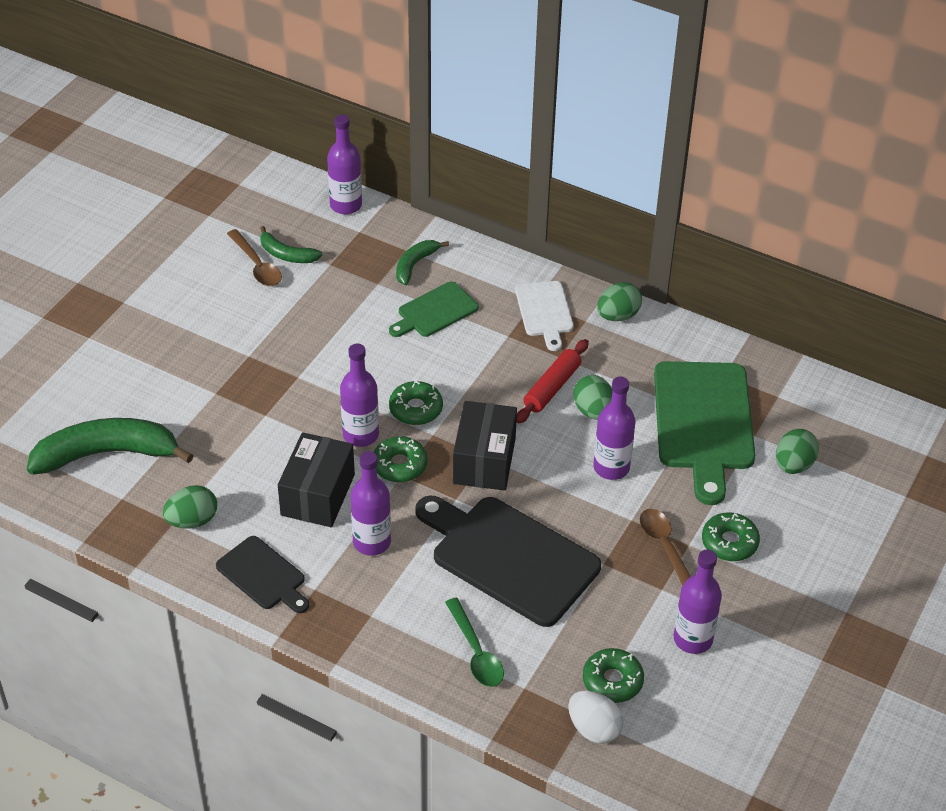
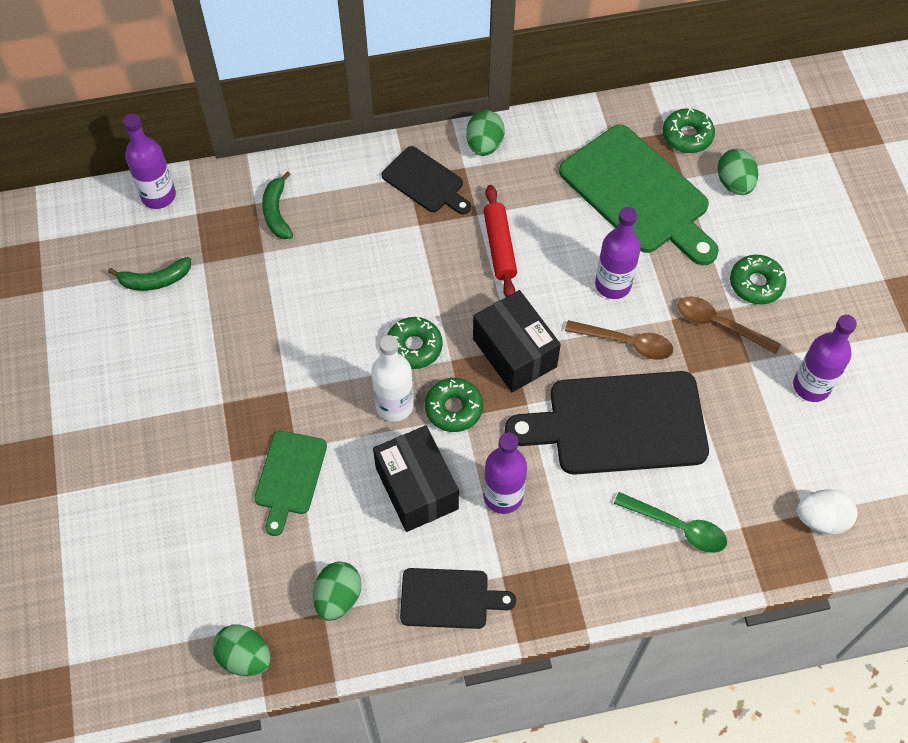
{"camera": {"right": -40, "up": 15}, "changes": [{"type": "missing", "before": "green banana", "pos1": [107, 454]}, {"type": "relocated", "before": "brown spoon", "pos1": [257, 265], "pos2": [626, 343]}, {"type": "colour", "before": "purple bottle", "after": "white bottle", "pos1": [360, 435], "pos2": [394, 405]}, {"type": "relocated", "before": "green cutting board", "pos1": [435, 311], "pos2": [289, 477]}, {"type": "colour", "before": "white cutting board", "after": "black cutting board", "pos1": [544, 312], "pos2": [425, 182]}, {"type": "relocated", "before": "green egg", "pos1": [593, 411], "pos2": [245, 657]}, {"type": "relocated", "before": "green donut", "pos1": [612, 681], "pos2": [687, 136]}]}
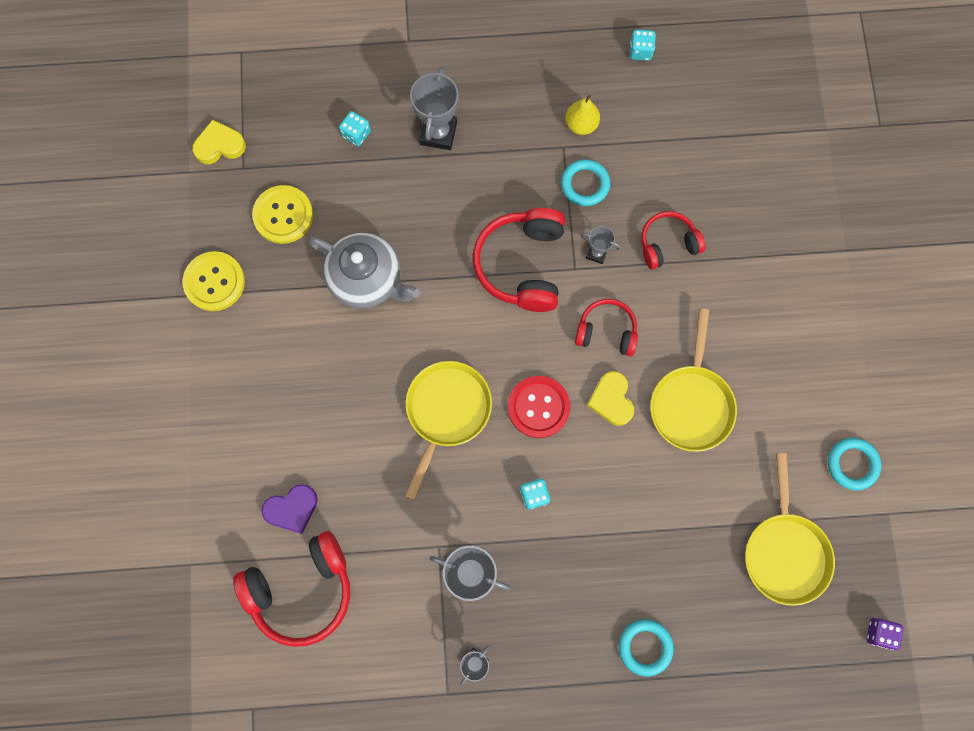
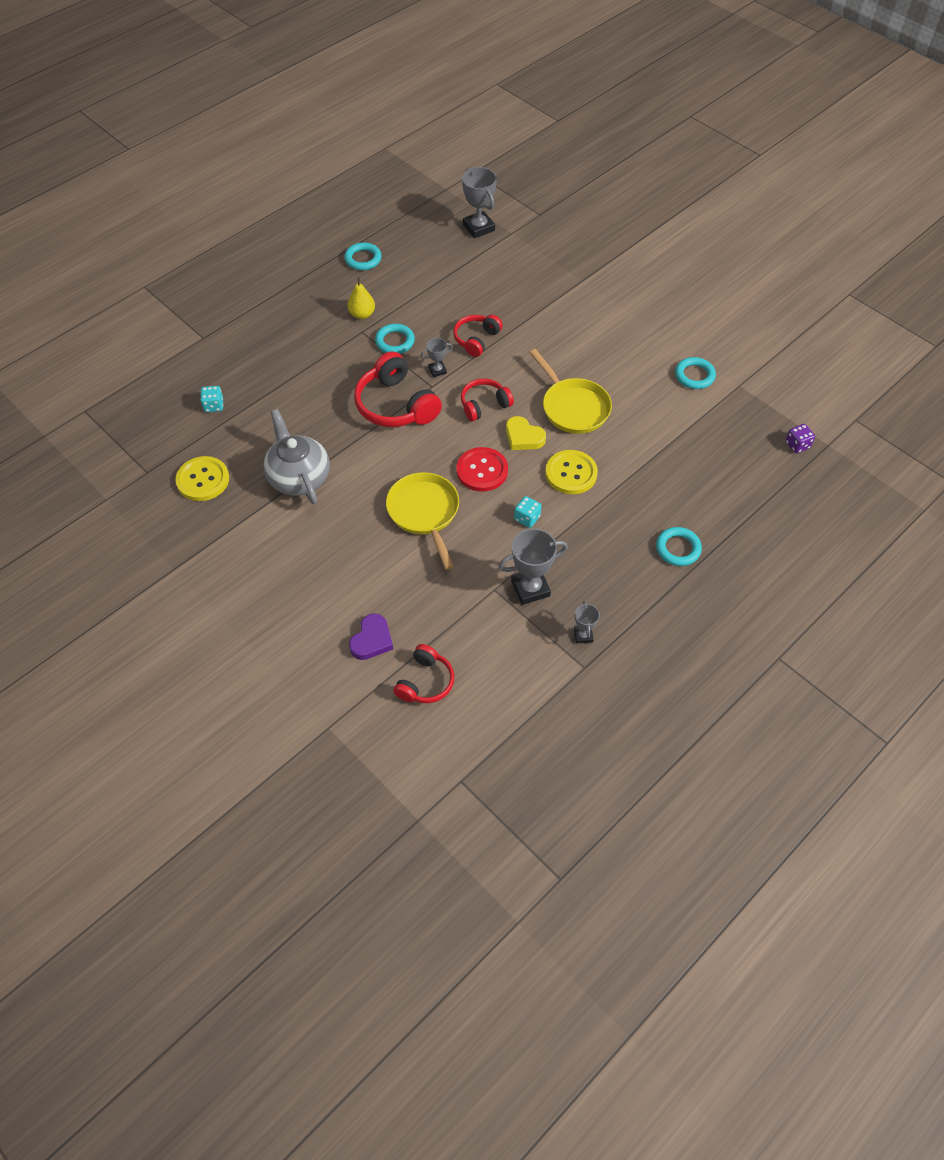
{"camera": {"right": -40, "up": -20}, "changes": [{"type": "relocated", "before": "yellow button", "pos1": [214, 282], "pos2": [571, 473]}, {"type": "missing", "before": "yellow heart", "pos1": [219, 145]}, {"type": "size", "before": "red headphones", "pos1": [302, 590], "pos2": [425, 682], "scale": 0.6}, {"type": "spun", "before": "grey teapot", "pos1": [367, 279], "pos2": [299, 477], "turn": -105}, {"type": "relocated", "before": "grey trophy", "pos1": [438, 133], "pos2": [478, 228]}, {"type": "exchanged", "before": "turquoise dice", "after": "turquoise ring", "pos1": [640, 51], "pos2": [363, 259]}, {"type": "missing", "before": "yellow pan", "pos1": [784, 552]}]}
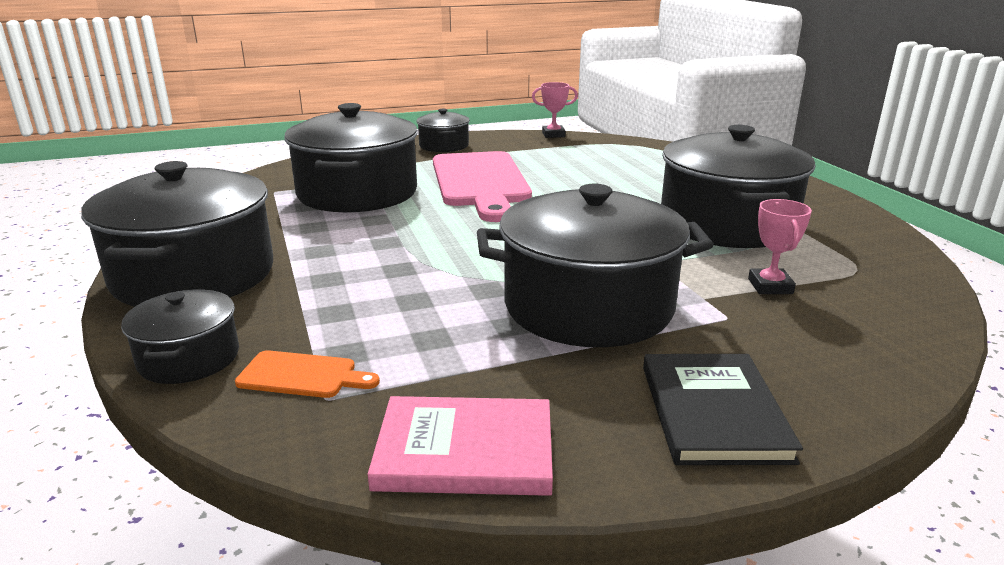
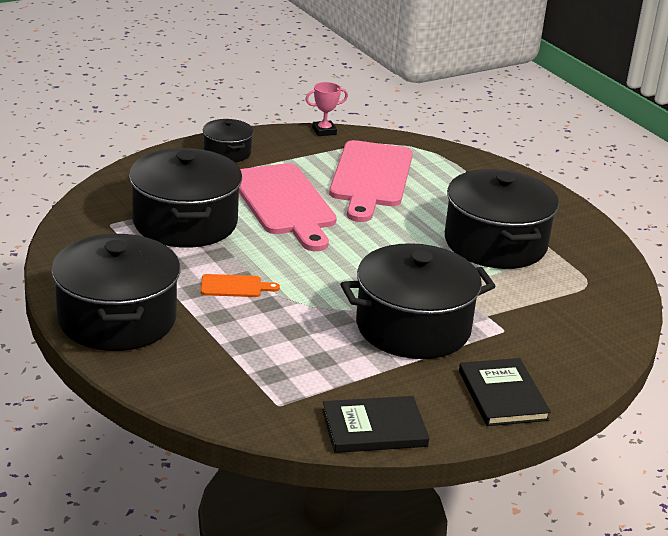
{"camera": {"right": -15, "up": 5}, "changes": [{"type": "missing", "before": "black pot", "pos1": [189, 358]}, {"type": "relocated", "before": "orange cutting board", "pos1": [302, 376], "pos2": [234, 286]}, {"type": "colour", "before": "pink book", "after": "black book", "pos1": [465, 450], "pos2": [374, 428]}, {"type": "missing", "before": "pink trophy", "pos1": [770, 286]}, {"type": "appeared", "after": "pink cutting board", "pos2": [370, 178]}]}
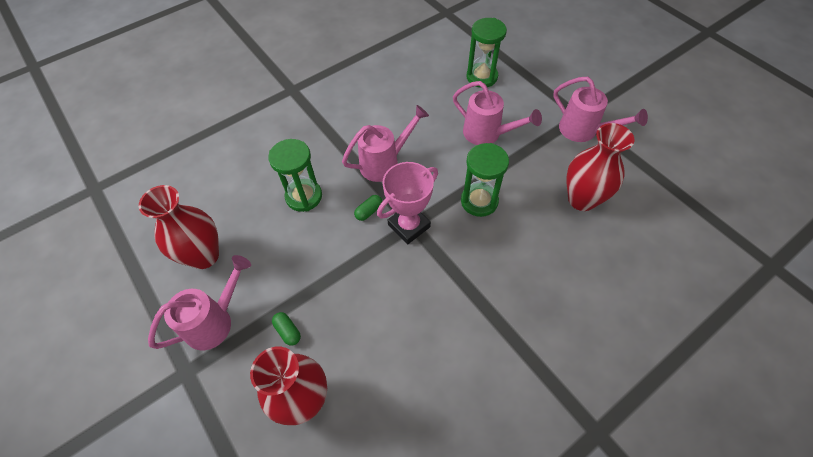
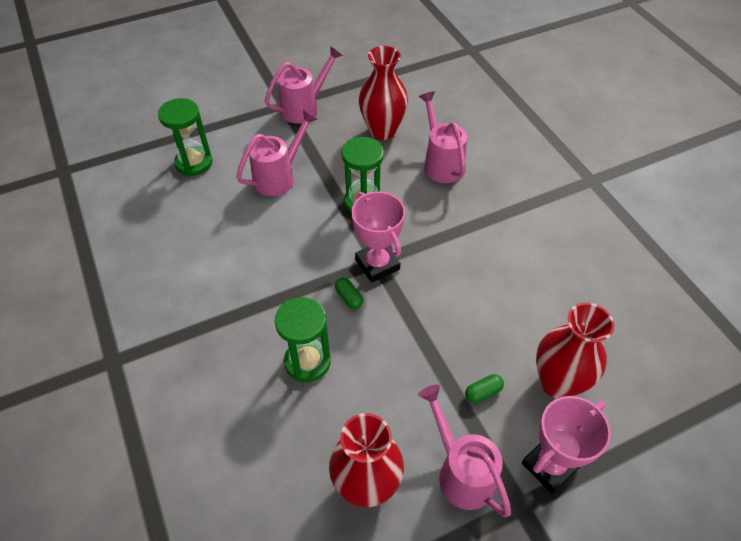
{"camera": {"right": -80, "up": -5}, "changes": [{"type": "relocated", "before": "pink watering can", "pos1": [384, 163], "pos2": [441, 163]}, {"type": "appeared", "after": "pink trophy", "pos2": [550, 465]}]}
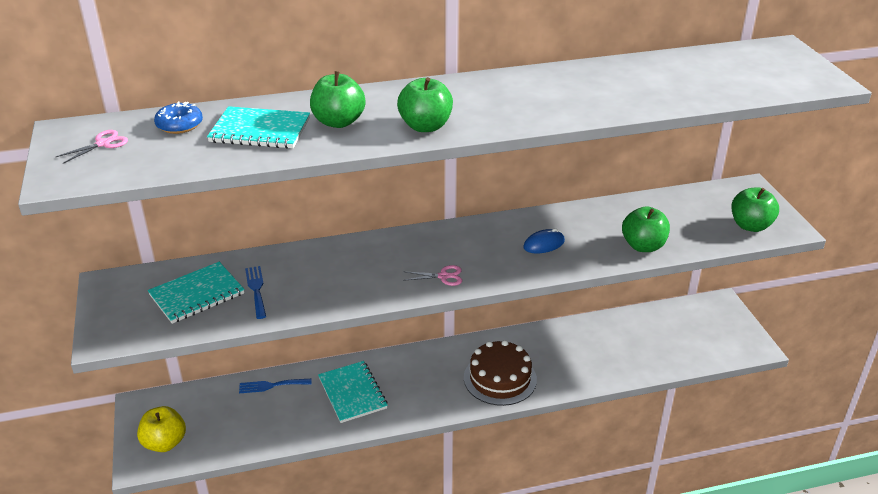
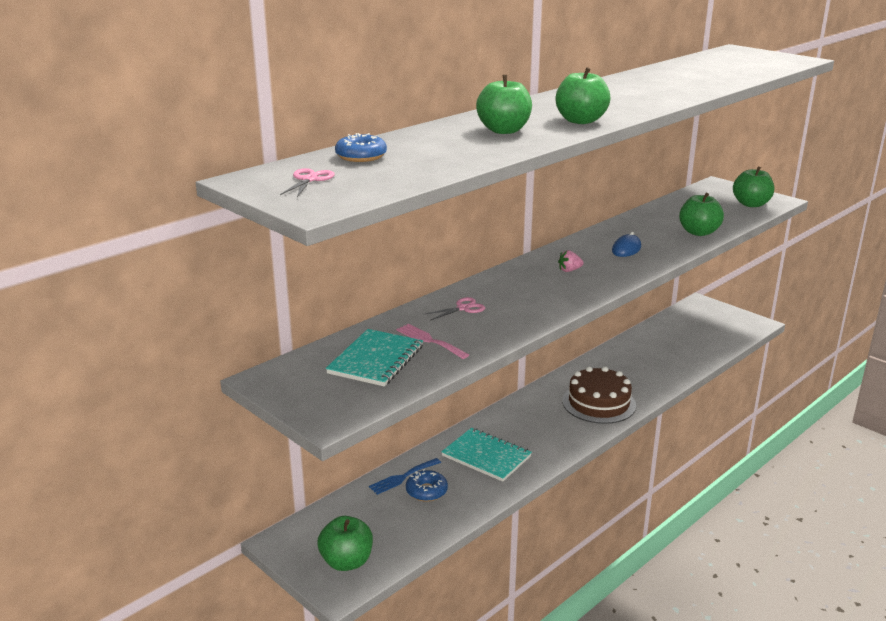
{"camera": {"right": -30, "up": -10}, "changes": [{"type": "colour", "before": "yellow apple", "after": "green apple", "pos1": [165, 443], "pos2": [346, 562]}, {"type": "missing", "before": "turquoise notebook", "pos1": [260, 130]}, {"type": "colour", "before": "blue fork", "after": "pink fork", "pos1": [256, 289], "pos2": [429, 340]}, {"type": "relocated", "before": "pink scissors", "pos1": [443, 276], "pos2": [463, 308]}, {"type": "appeared", "after": "blue donut", "pos2": [426, 491]}, {"type": "appeared", "after": "pink strawberry", "pos2": [569, 270]}]}
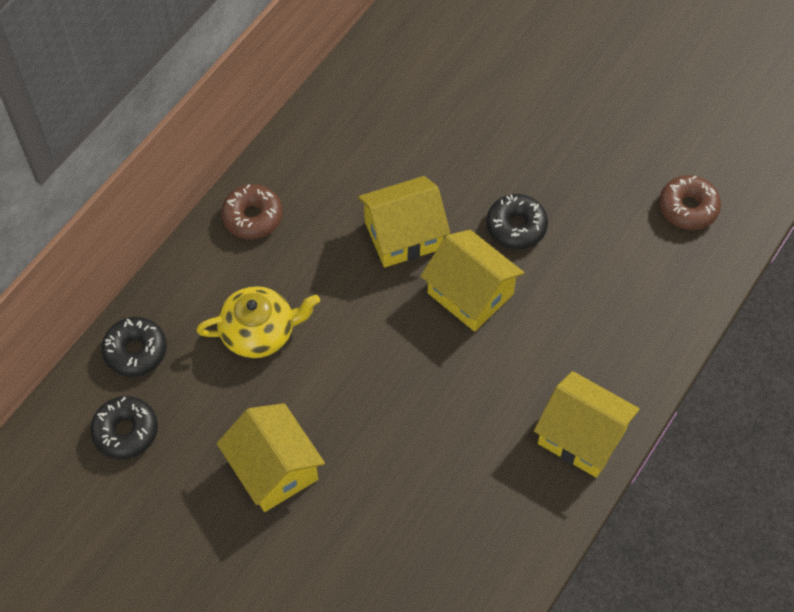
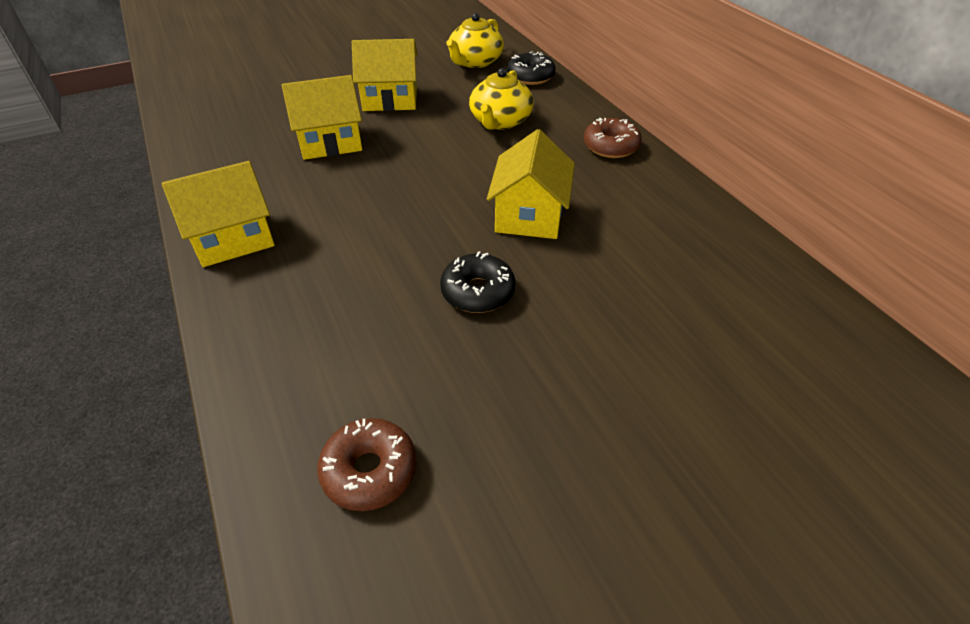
{"camera": {"right": 120, "up": -15}, "changes": [{"type": "exchanged", "before": "black donut", "after": "yellow teapot", "pos1": [126, 432], "pos2": [475, 62]}, {"type": "relocated", "before": "yellow house", "pos1": [470, 293], "pos2": [330, 141]}]}
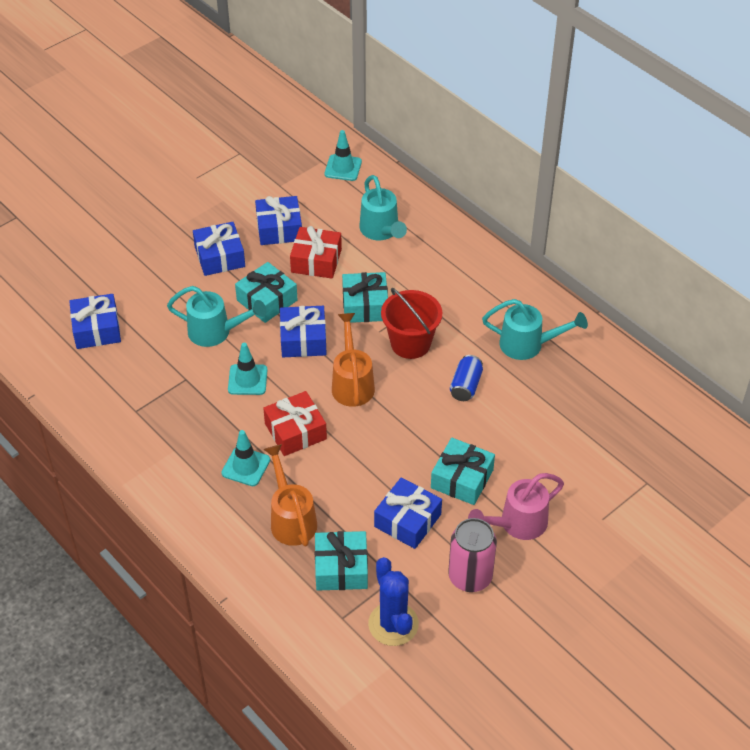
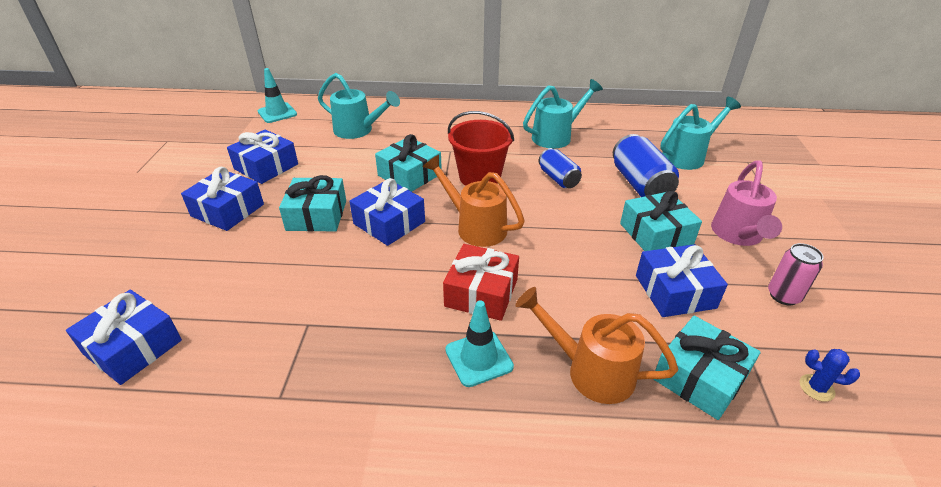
{"camera": {"right": -45, "up": -10}, "changes": [{"type": "relocated", "before": "turquoise watering can", "pos1": [215, 332], "pos2": [687, 156]}, {"type": "missing", "before": "turquoise traffic cone", "pos1": [247, 380]}, {"type": "missing", "before": "red gift", "pos1": [316, 260]}, {"type": "size", "before": "blue cactus", "pos1": [393, 624], "pos2": [816, 388], "scale": 0.47}, {"type": "size", "before": "pink can", "pos1": [470, 577], "pos2": [783, 296], "scale": 0.63}, {"type": "appeared", "after": "blue can", "pos2": [640, 184]}]}
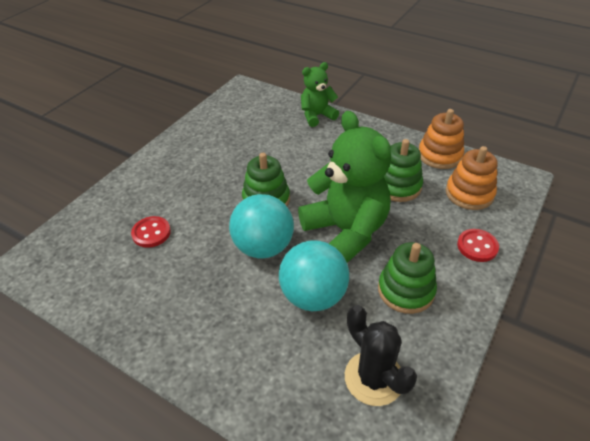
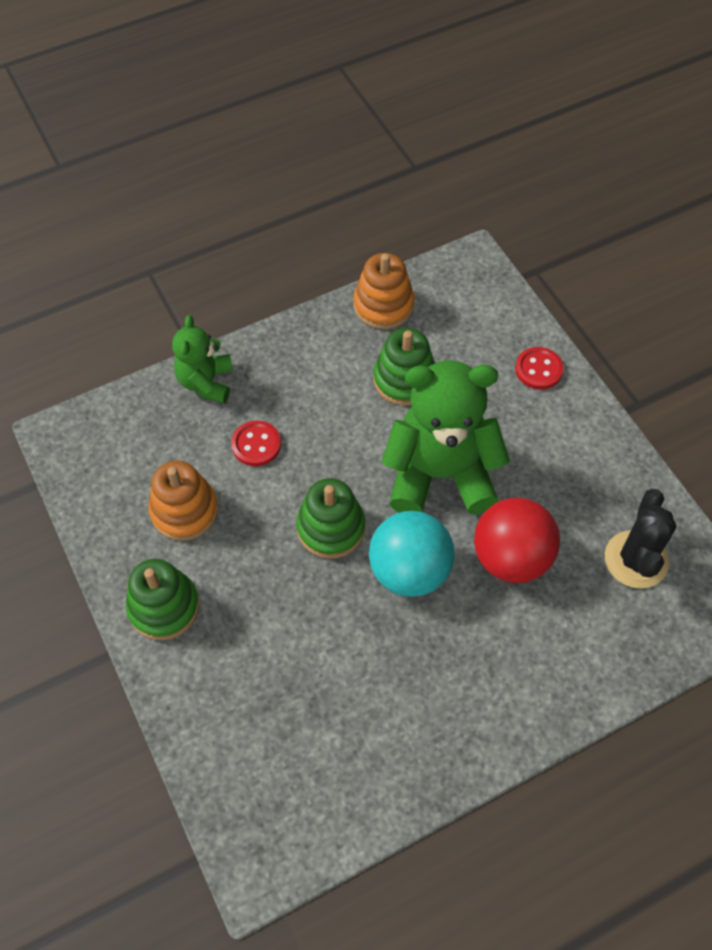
{"camera": {"right": -60, "up": 15}, "changes": [{"type": "relocated", "before": "red button", "pos1": [151, 233], "pos2": [256, 445]}, {"type": "colour", "before": "turquoise ball", "after": "red ball", "pos1": [313, 296], "pos2": [511, 557]}, {"type": "spun", "before": "black cactus", "pos1": [374, 378], "pos2": [636, 559], "turn": -75}, {"type": "relocated", "before": "green stacking toy", "pos1": [406, 290], "pos2": [164, 607]}, {"type": "relocated", "before": "orange stacking toy", "pos1": [469, 194], "pos2": [184, 510]}]}
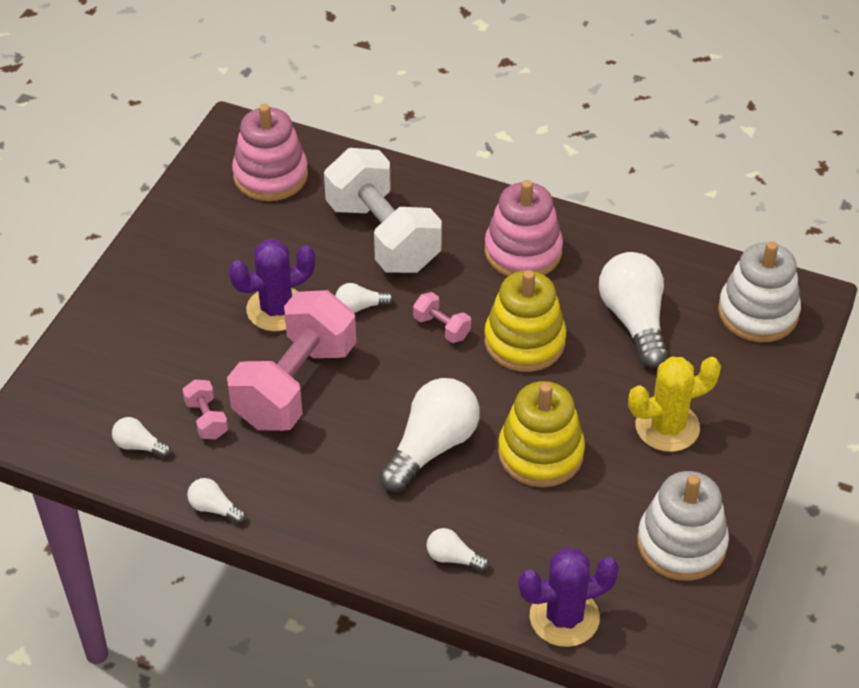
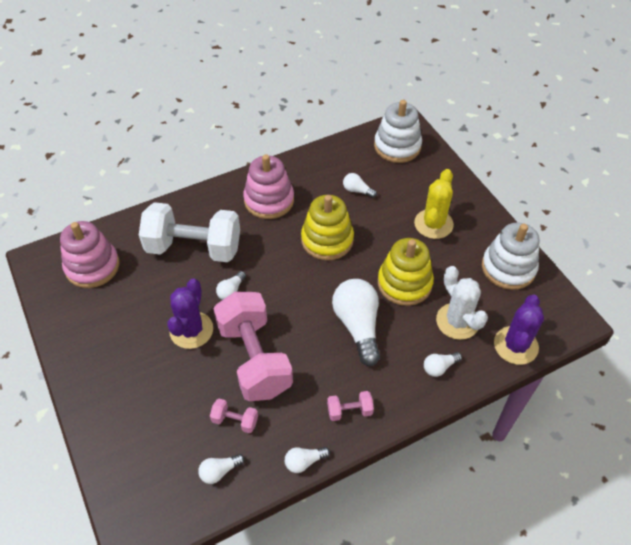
{"camera": {"right": -50, "up": 5}, "changes": [{"type": "relocated", "before": "pink dumbbell", "pos1": [442, 327], "pos2": [349, 411]}, {"type": "size", "before": "white light bulb", "pos1": [634, 321], "pos2": [357, 190], "scale": 0.47}, {"type": "appeared", "after": "white cactus", "pos2": [457, 321]}]}
